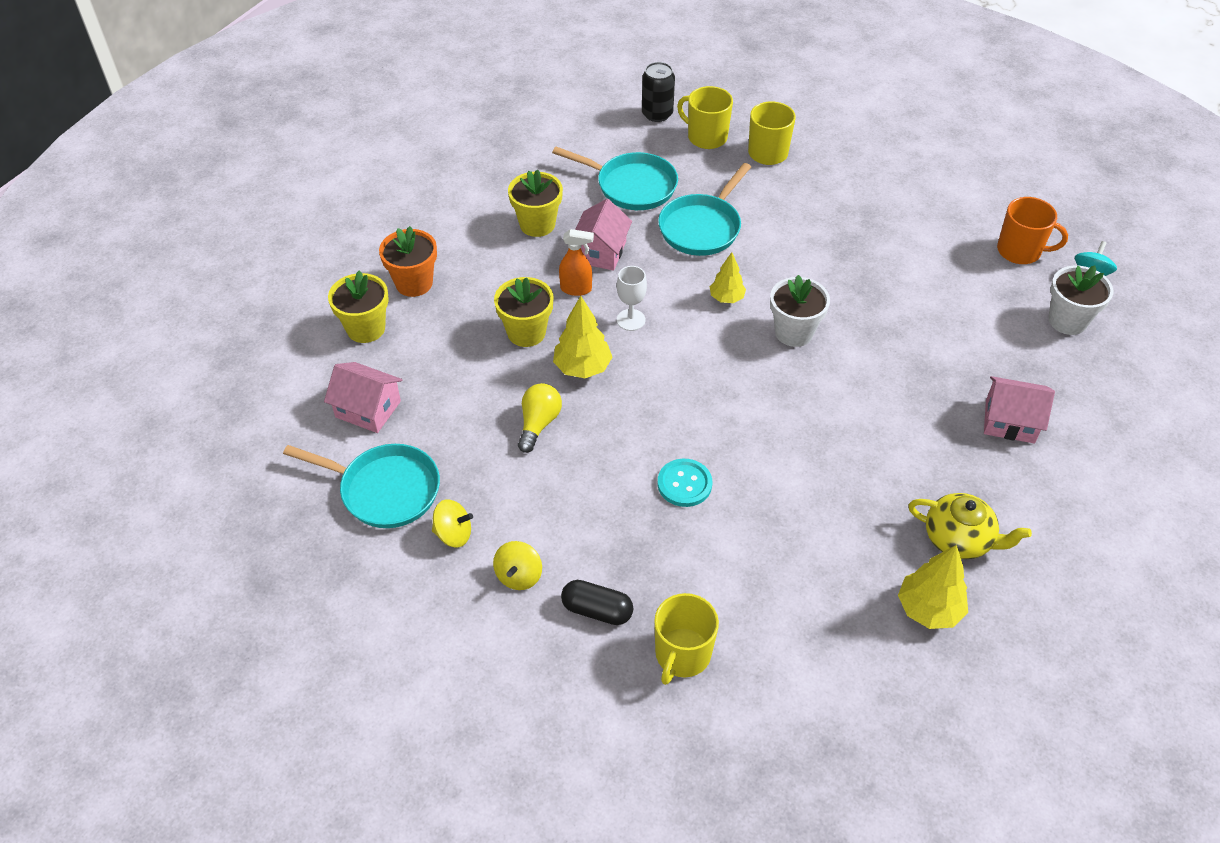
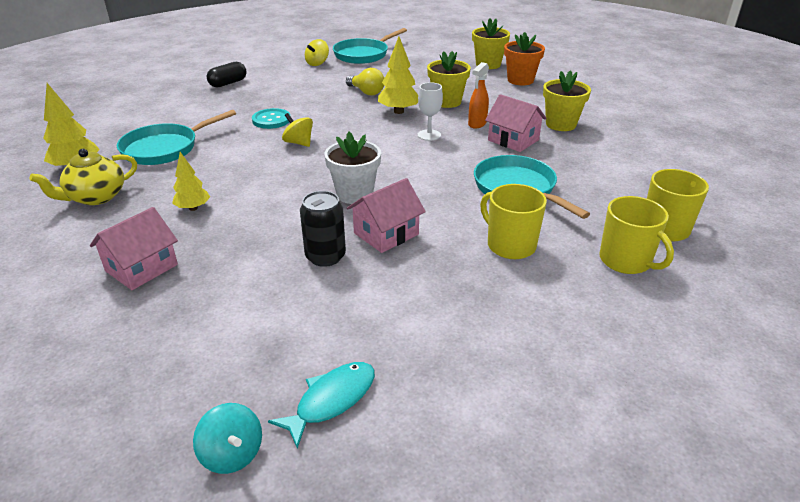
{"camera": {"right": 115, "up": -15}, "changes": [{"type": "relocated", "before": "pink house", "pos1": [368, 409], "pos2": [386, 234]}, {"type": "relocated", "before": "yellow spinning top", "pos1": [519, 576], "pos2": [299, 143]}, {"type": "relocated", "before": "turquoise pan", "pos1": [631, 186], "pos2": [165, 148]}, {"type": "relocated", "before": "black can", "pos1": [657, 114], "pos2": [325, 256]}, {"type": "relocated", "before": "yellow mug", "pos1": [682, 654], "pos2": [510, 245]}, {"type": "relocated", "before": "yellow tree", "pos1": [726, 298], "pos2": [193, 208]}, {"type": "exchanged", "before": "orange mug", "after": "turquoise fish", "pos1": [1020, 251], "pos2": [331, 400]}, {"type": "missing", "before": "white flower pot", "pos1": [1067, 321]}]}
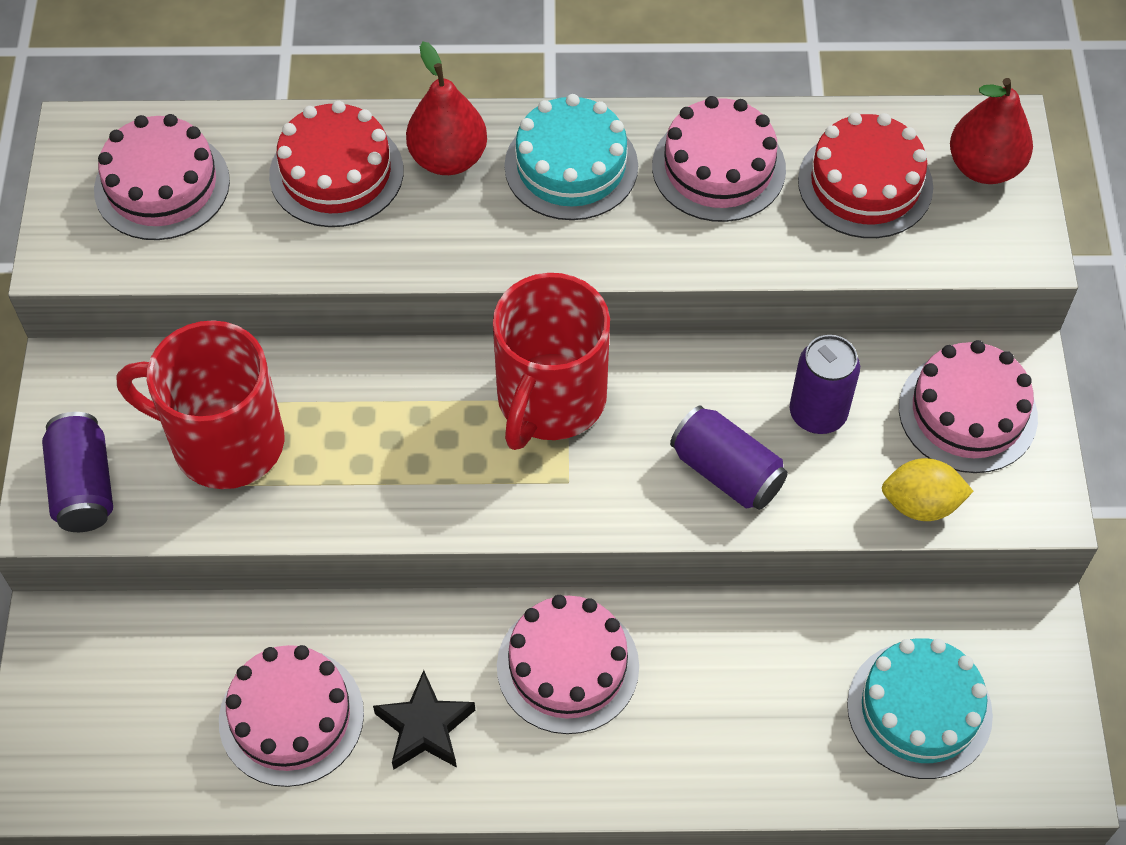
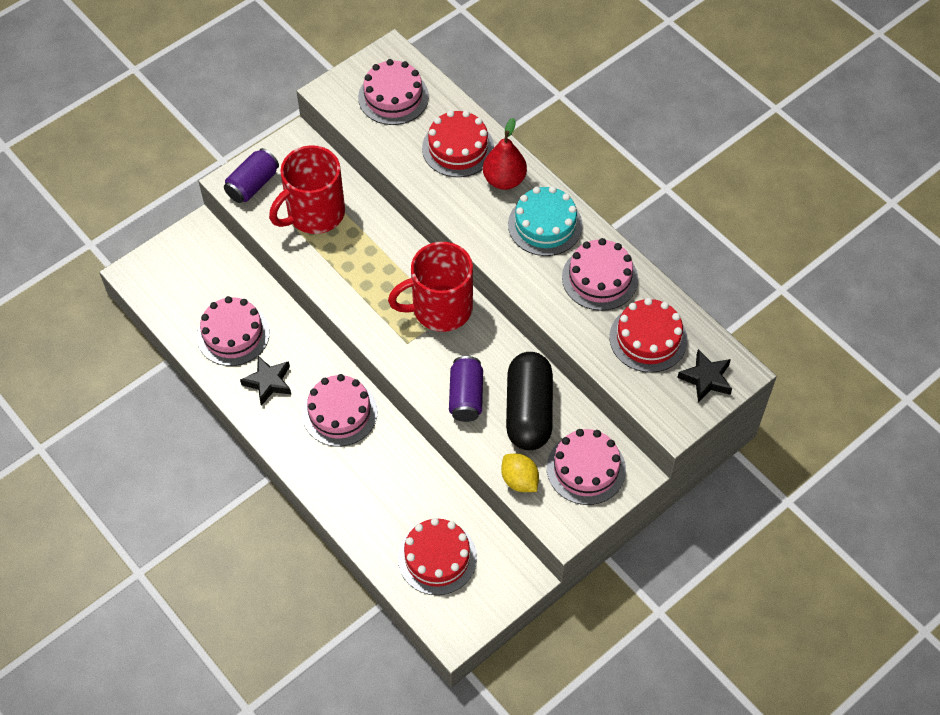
{"camera": {"right": 50, "up": 0}, "changes": [{"type": "spun", "before": "red mug", "pos1": [224, 442], "pos2": [314, 214], "turn": -105}, {"type": "exchanged", "before": "purple can", "after": "black capsule", "pos1": [817, 413], "pos2": [528, 411]}, {"type": "colour", "before": "turquoise cake", "after": "red cake", "pos1": [919, 709], "pos2": [437, 557]}, {"type": "exchanged", "before": "red pear", "after": "black star", "pos1": [984, 167], "pos2": [706, 378]}]}
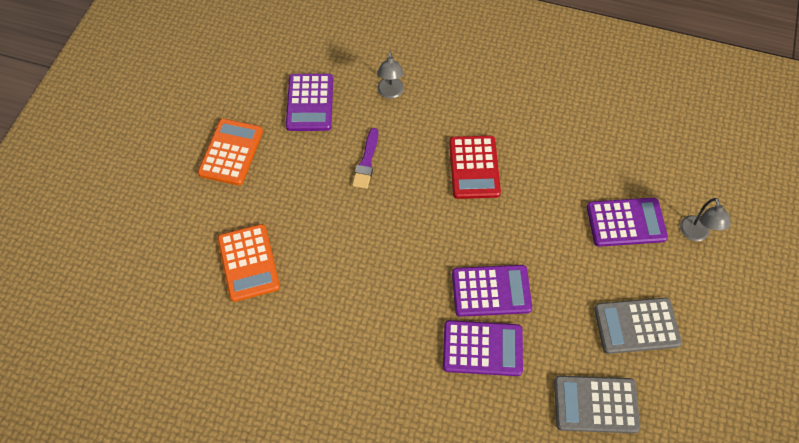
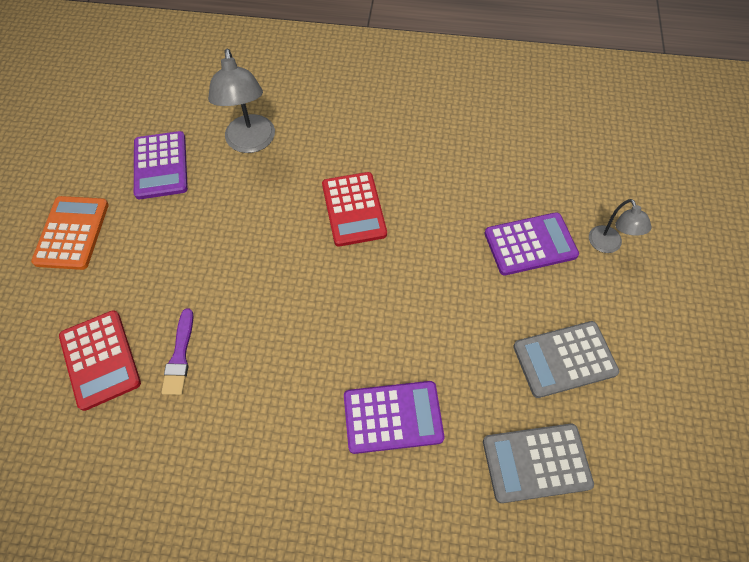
{"camera": {"right": -10, "up": 0}, "changes": [{"type": "colour", "before": "orange calculator", "after": "red calculator", "pos1": [248, 263], "pos2": [100, 359]}, {"type": "relocated", "before": "purple brush", "pos1": [366, 162], "pos2": [180, 356]}, {"type": "size", "before": "grey lamp", "pos1": [390, 93], "pos2": [251, 143], "scale": 1.7}, {"type": "missing", "before": "purple calculator", "pos1": [491, 291]}]}
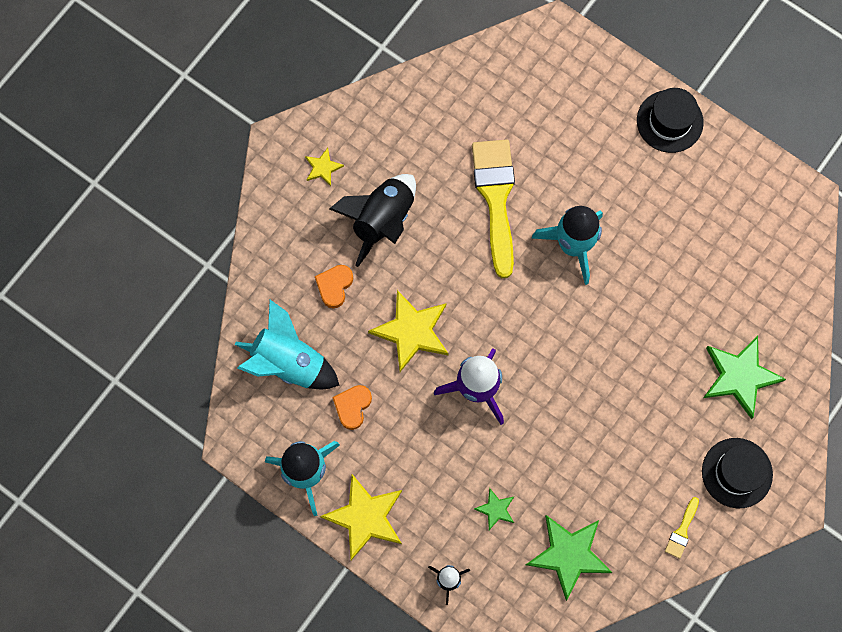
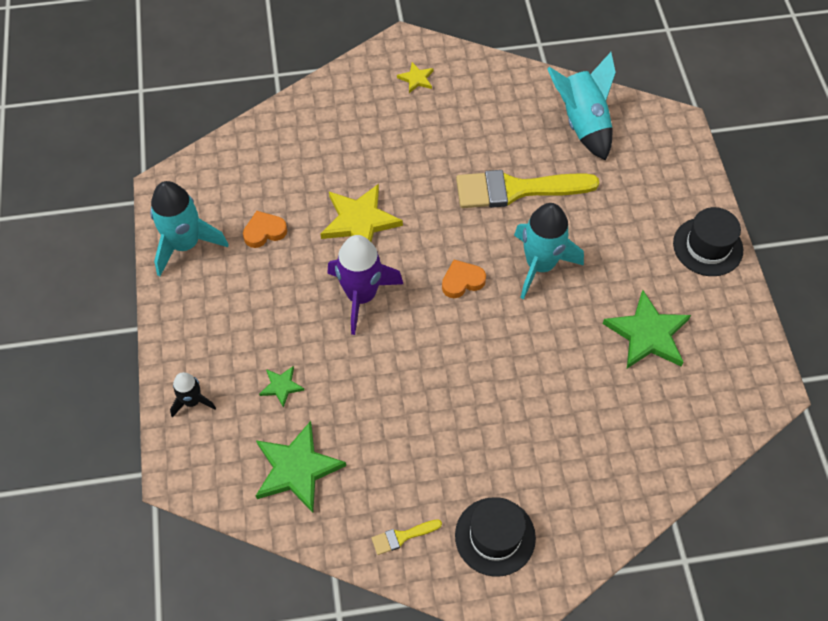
{"camera": {"right": 45, "up": -15}, "changes": [{"type": "relocated", "before": "turquoise rocket", "pos1": [289, 362], "pos2": [582, 123]}, {"type": "relocated", "before": "orange heart", "pos1": [334, 286], "pos2": [462, 281]}, {"type": "missing", "before": "yellow star", "pos1": [365, 517]}, {"type": "missing", "before": "black rocket", "pos1": [382, 220]}, {"type": "spun", "before": "yellow brush", "pos1": [495, 198], "pos2": [516, 190], "turn": -135}, {"type": "relocated", "before": "green star", "pos1": [740, 376], "pos2": [648, 334]}]}
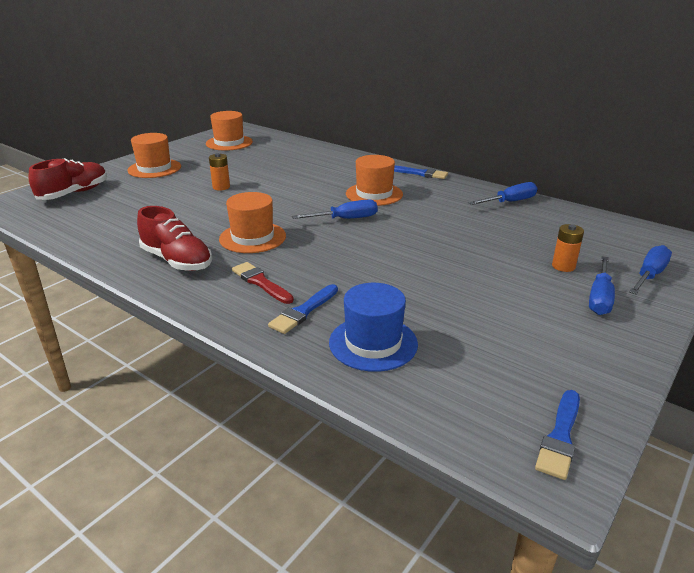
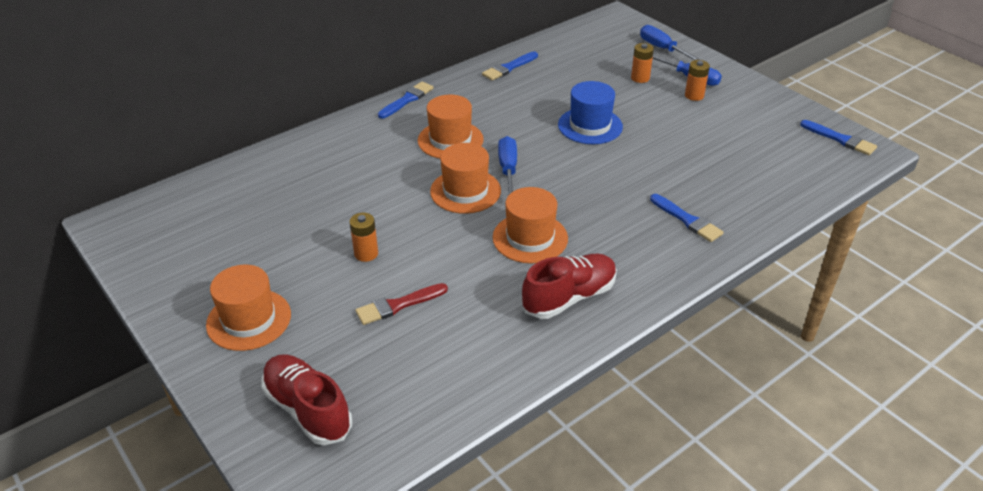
{"camera": {"right": -75, "up": 10}, "changes": [{"type": "relocated", "before": "orange hat", "pos1": [229, 143], "pos2": [465, 191]}, {"type": "relocated", "before": "red brush", "pos1": [260, 282], "pos2": [398, 305]}, {"type": "relocated", "before": "blue hat", "pos1": [373, 343], "pos2": [590, 126]}, {"type": "exchanged", "before": "blue screwdriver", "after": "blue brush", "pos1": [509, 202], "pos2": [509, 68]}, {"type": "appeared", "after": "orange battery", "pos2": [694, 95]}]}
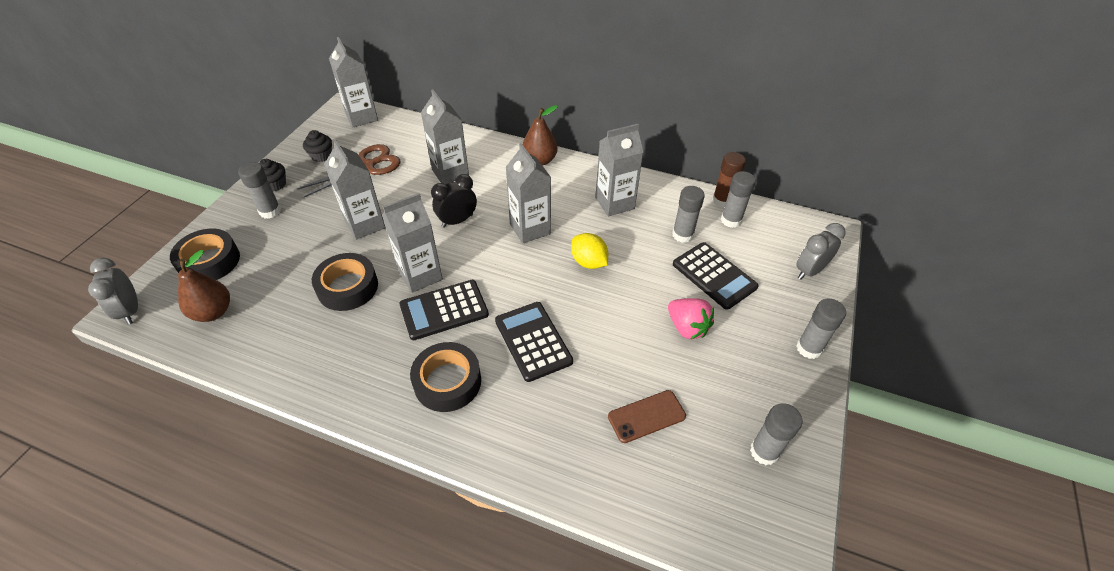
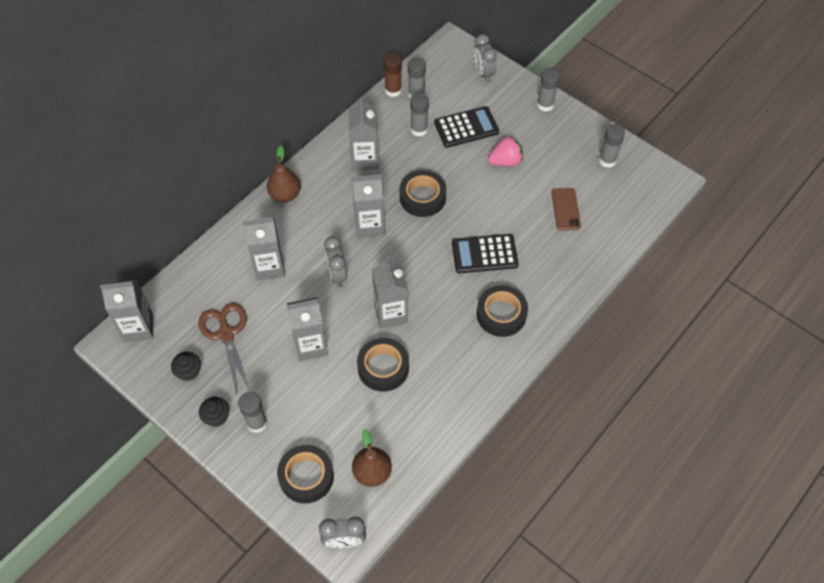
{"camera": {"right": -70, "up": 10}, "changes": [{"type": "missing", "before": "black calculator", "pos1": [444, 310]}, {"type": "colour", "before": "black clock", "after": "grey clock", "pos1": [457, 221], "pos2": [337, 274]}, {"type": "exchanged", "before": "yellow lemon", "after": "black tape", "pos1": [588, 262], "pos2": [422, 197]}]}
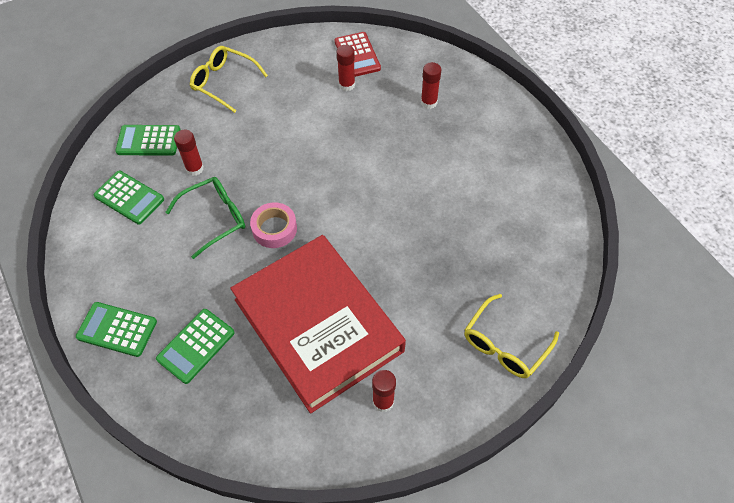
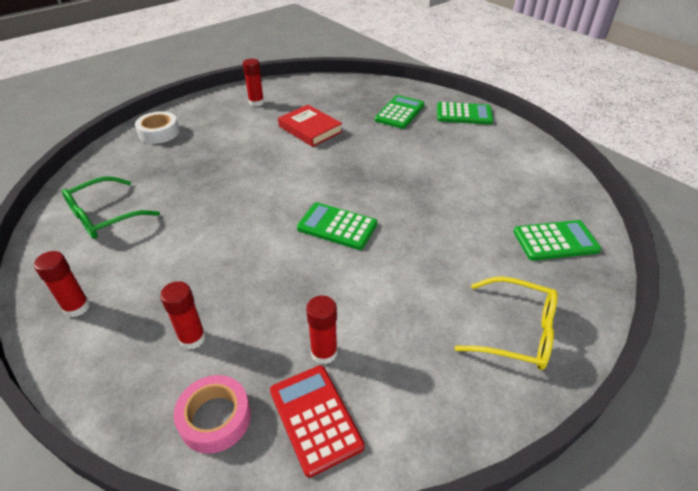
{"camera": {"right": 170, "up": -15}, "changes": [{"type": "relocated", "before": "green calculator", "pos1": [129, 198], "pos2": [337, 226]}, {"type": "relocated", "before": "green glasses", "pos1": [214, 218], "pos2": [105, 216]}, {"type": "relocated", "before": "red glue stick", "pos1": [194, 168], "pos2": [77, 307]}, {"type": "size", "before": "red book", "pos1": [318, 325], "pos2": [310, 129], "scale": 0.45}, {"type": "relocated", "before": "pink tape", "pos1": [274, 229], "pos2": [215, 418]}, {"type": "exchanged", "before": "yellow glasses", "after": "white tape", "pos1": [505, 345], "pos2": [159, 132]}]}
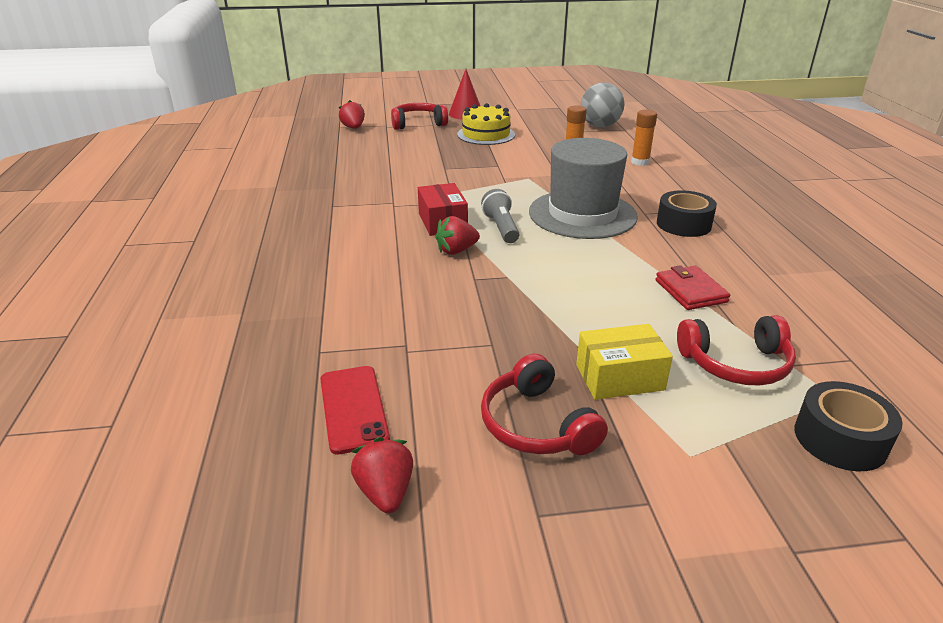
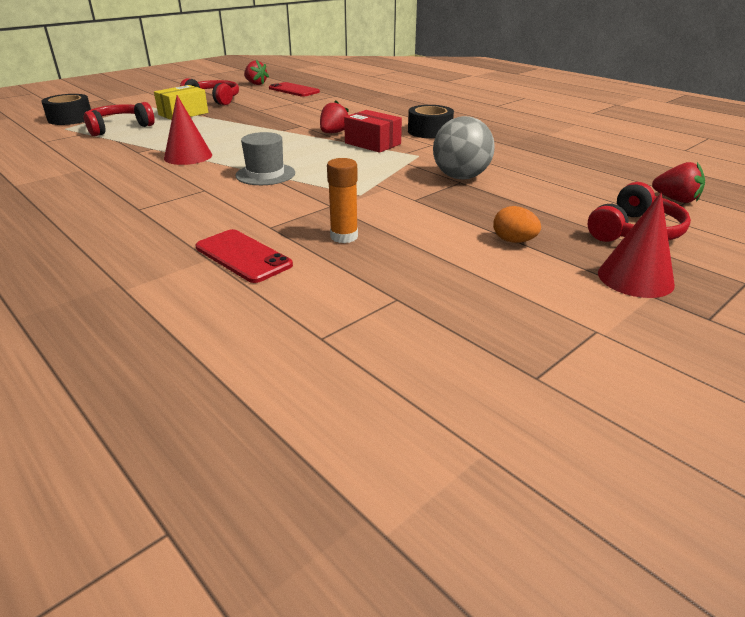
{"camera": {"right": 145, "up": 0}, "changes": [{"type": "exchanged", "before": "yellow cake", "after": "orange egg", "pos1": [486, 134], "pos2": [513, 241]}, {"type": "missing", "before": "grey flashlight", "pos1": [501, 228]}, {"type": "size", "before": "grey hat", "pos1": [582, 214], "pos2": [265, 174], "scale": 0.53}, {"type": "relocated", "before": "grey ball", "pos1": [600, 126], "pos2": [460, 177]}, {"type": "exchanged", "before": "orange glue stick", "after": "red phone", "pos1": [640, 162], "pos2": [243, 256]}, {"type": "missing", "before": "red wallet", "pos1": [690, 291]}, {"type": "relocated", "before": "black tape", "pos1": [683, 224], "pos2": [430, 131]}, {"type": "appeared", "after": "red cone", "pos2": [188, 156]}]}
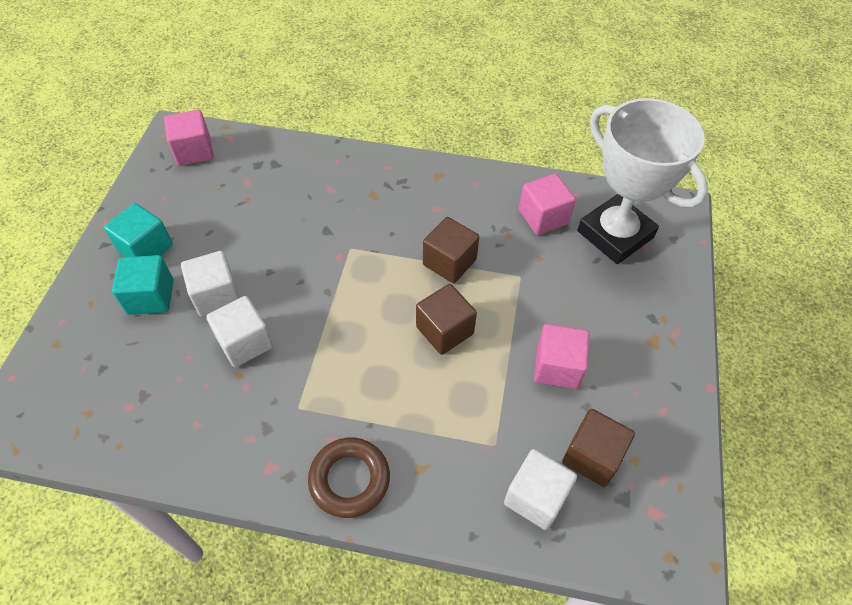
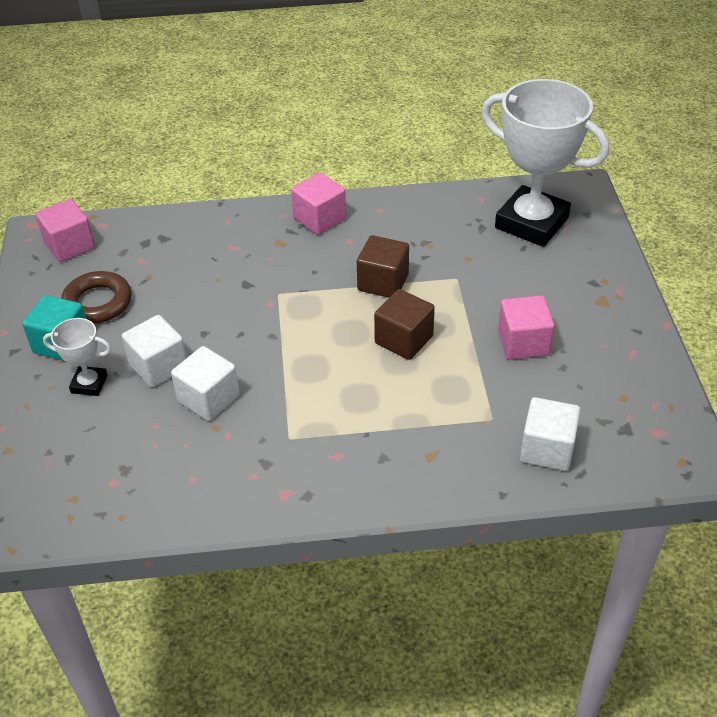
{"camera": {"right": -15, "up": -10}, "changes": [{"type": "exchanged", "before": "turquoise cube", "after": "white trophy", "pos1": [151, 297], "pos2": [89, 384]}, {"type": "relocated", "before": "brown ring", "pos1": [349, 479], "pos2": [98, 303]}, {"type": "relocated", "before": "pink cube", "pos1": [543, 217], "pos2": [319, 219]}, {"type": "missing", "before": "brown cube", "pos1": [592, 456]}]}
